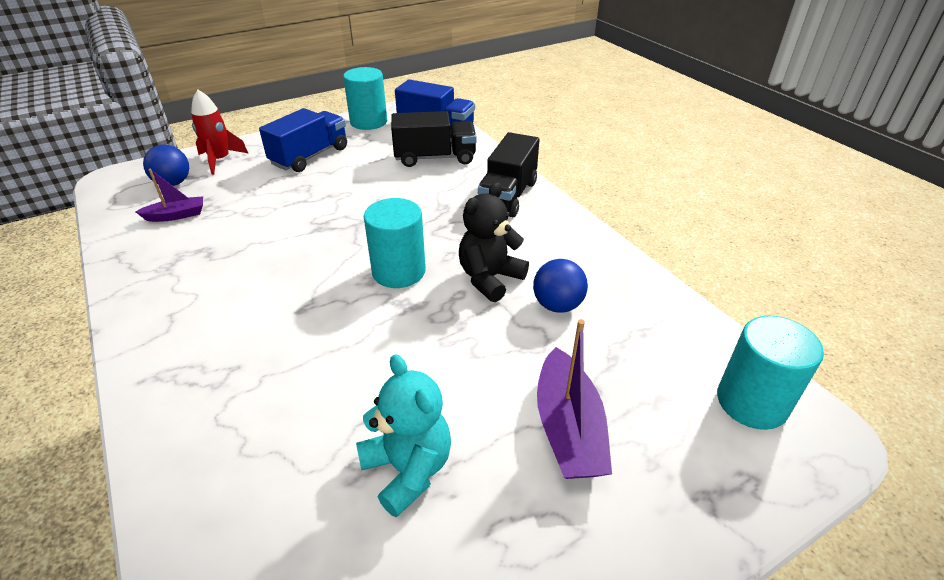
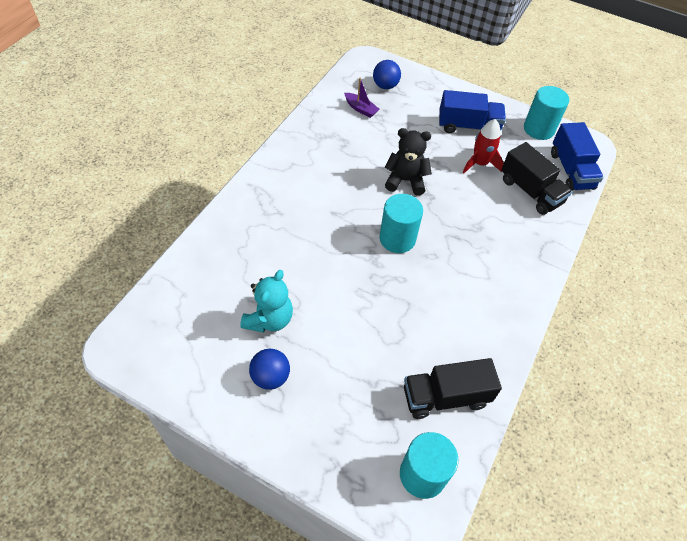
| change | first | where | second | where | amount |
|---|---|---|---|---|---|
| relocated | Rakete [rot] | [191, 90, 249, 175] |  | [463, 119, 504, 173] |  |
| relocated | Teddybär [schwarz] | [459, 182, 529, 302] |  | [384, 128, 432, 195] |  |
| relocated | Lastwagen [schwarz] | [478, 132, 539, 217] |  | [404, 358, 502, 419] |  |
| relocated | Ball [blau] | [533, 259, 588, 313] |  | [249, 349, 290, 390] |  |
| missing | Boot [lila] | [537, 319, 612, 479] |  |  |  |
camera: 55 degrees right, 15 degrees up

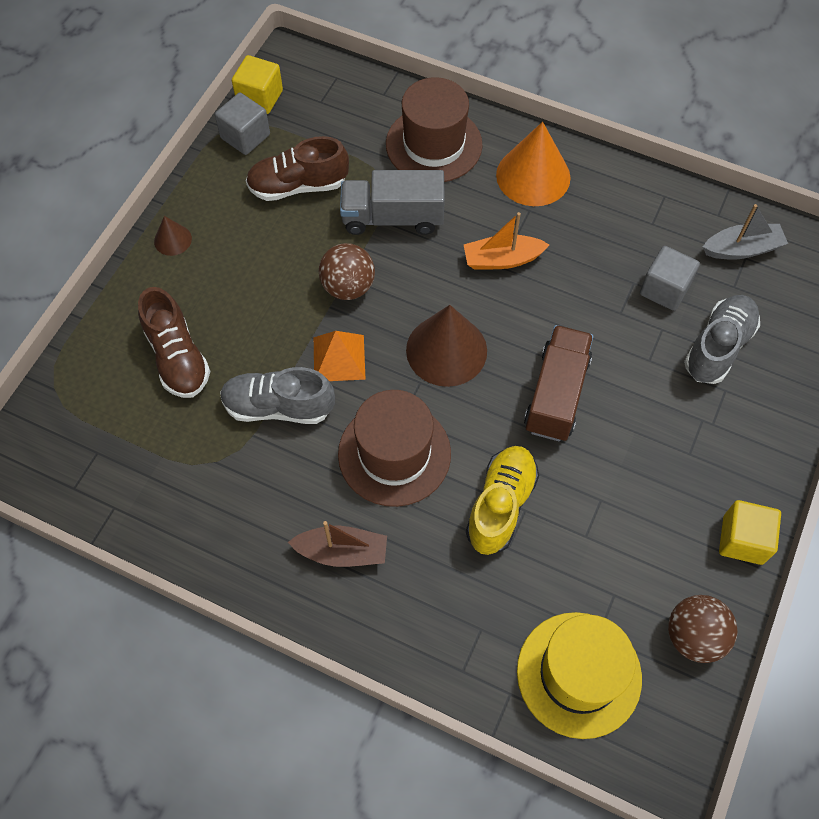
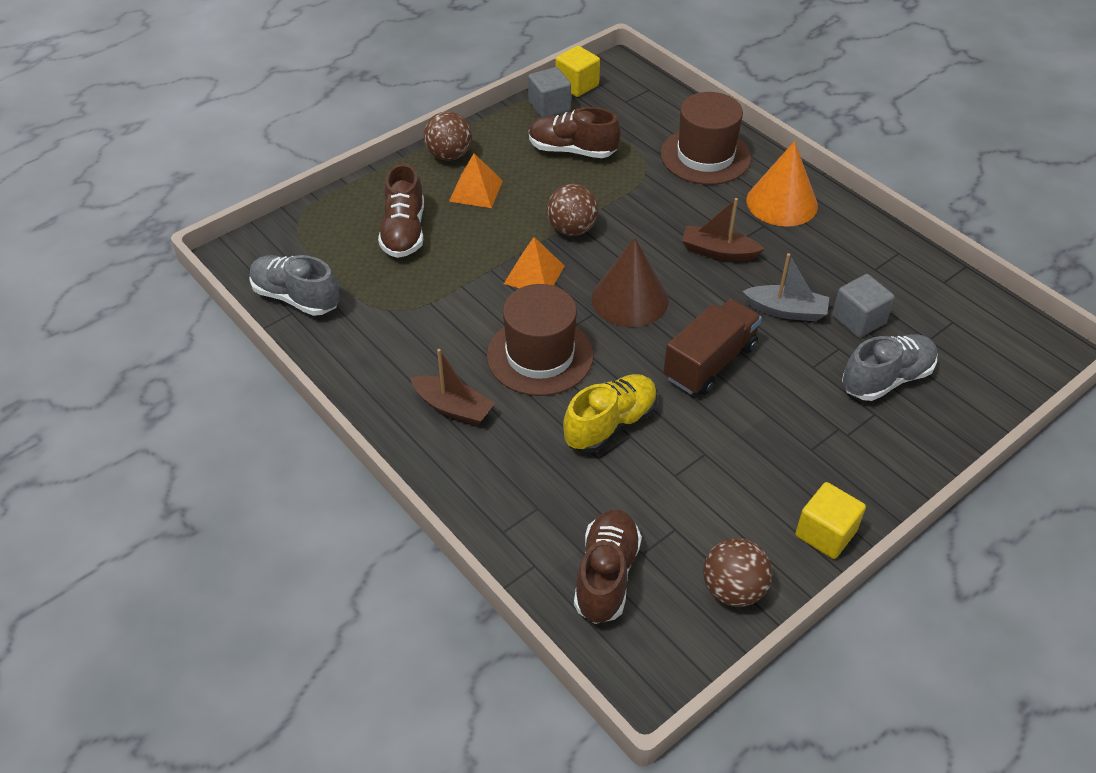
| change | first | where | second | where | amount |
|---|---|---|---|---|---|
| exchanged | Kegel [braun] | [154, 216, 192, 256] | Ball [braun] | [423, 111, 472, 161] |  |
| relocated | Schuh [grau] | [220, 367, 335, 424] |  | [249, 255, 339, 316] |  |
| missing | Lastwagen [grau] | [340, 170, 445, 235] |  |  |  |
| colour | Boot [orange] | [464, 212, 549, 270] | Boot [braun] | [682, 198, 764, 261] |  |
| exchanged | Hut [gelb] | [517, 612, 642, 739] | Schuh [braun] | [574, 509, 642, 624] |  |
| relocated | Boot [grau] | [703, 204, 788, 260] |  | [743, 253, 829, 321] |  |
| appeared |  |  | Pyramide [orange] | [449, 153, 503, 208] |  |
camera: 25 degrees right, 15 degrees down

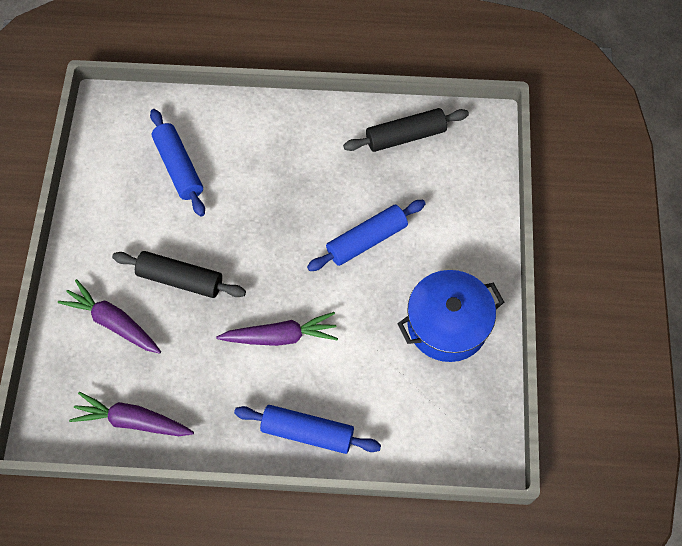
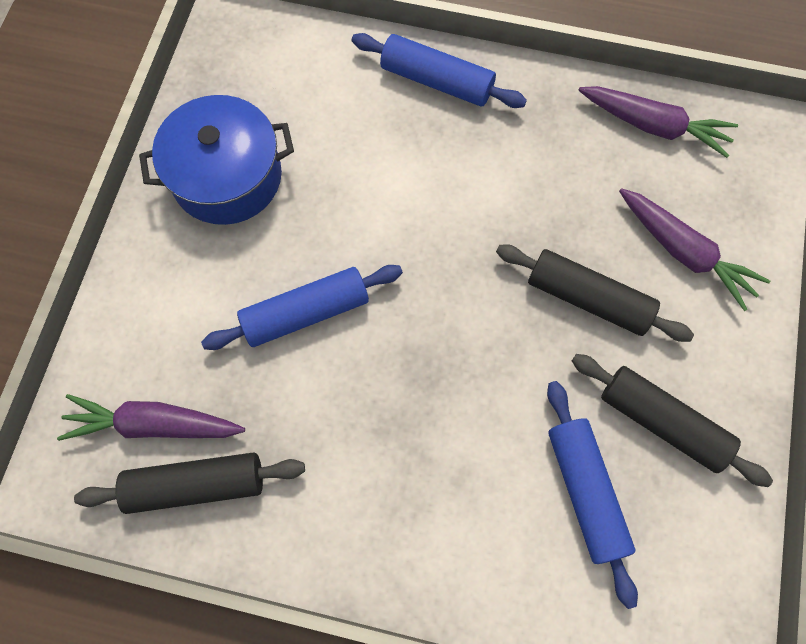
| change | first | where | second | where | amount |
|---|---|---|---|---|---|
| relocated | Karotte [lila] | [216, 312, 338, 346] |  | [57, 394, 245, 441] |  |
| appeared |  |  | Nudelholz [schwarz] | [572, 354, 773, 487] |  |
camera: 170 degrees left, 5 degrees up

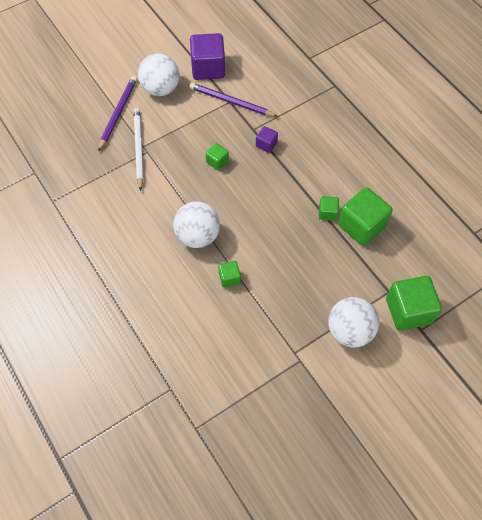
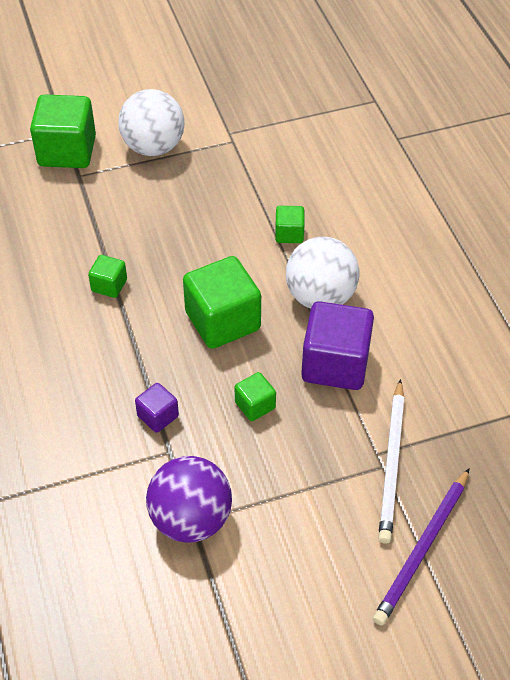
| change | first | where | second | where | amount |
|---|---|---|---|---|---|
| missing | Ball [weiß] | [138, 54, 179, 96] |  |  |  |
| exchanged | Bleistift [lila] | [189, 83, 278, 117] | Ball [lila] | [146, 456, 232, 543] |  |
| relocated | Kubus [lila] | [190, 33, 225, 80] |  | [301, 301, 374, 390] |  |
| relocated | Kubus [grün] | [338, 187, 393, 246] |  | [183, 256, 261, 349] |  |
camera: 165 degrees left, 10 degrees down

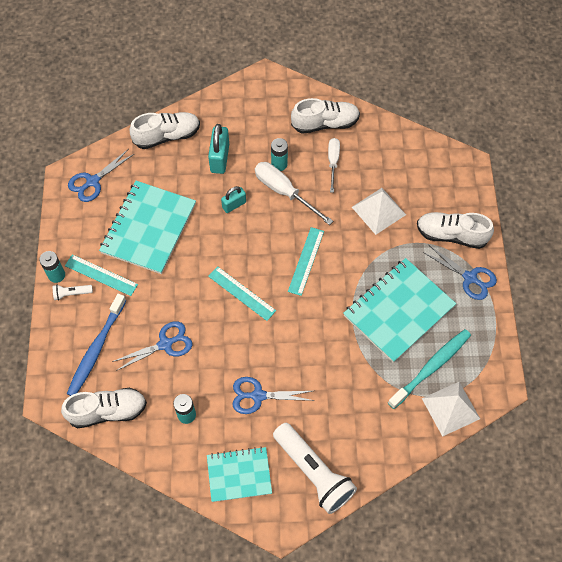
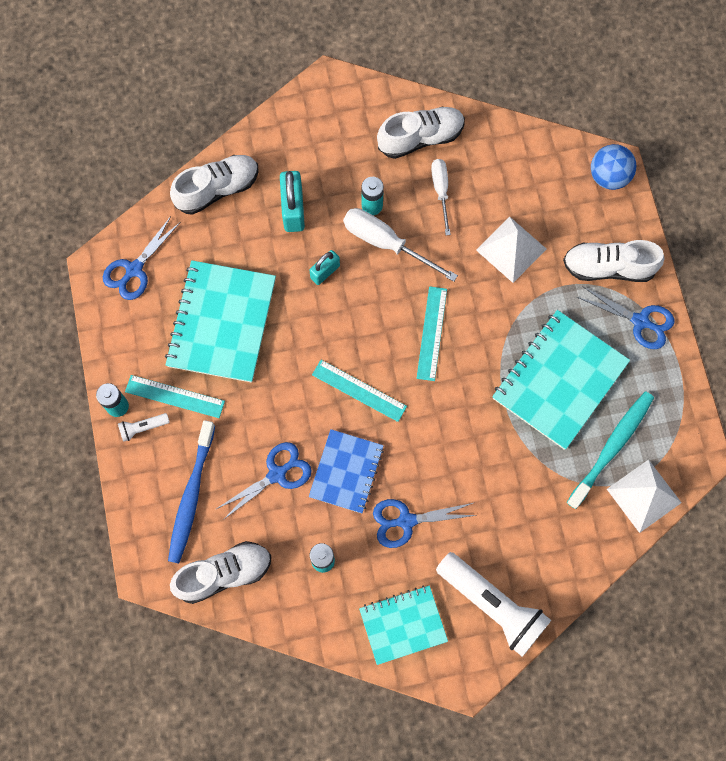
| change | first | where | second | where | amount |
|---|---|---|---|---|---|
| appeared |  |  | Notizbuch [blau] | [309, 429, 384, 513] |  |
| appeared |  |  | Ball [blau] | [591, 144, 636, 190] |  |
camera: 10 degrees left, 10 degrees up

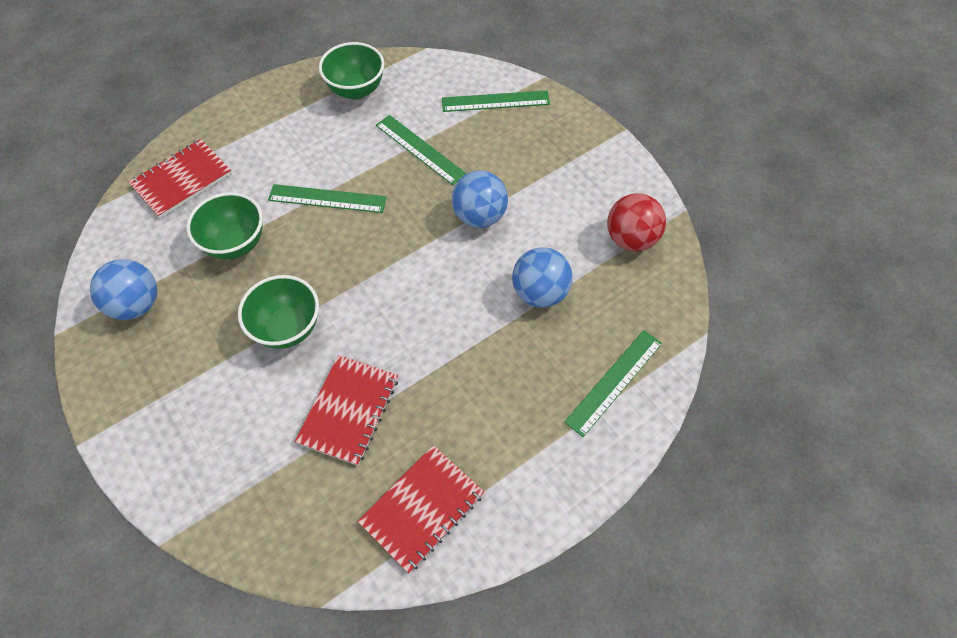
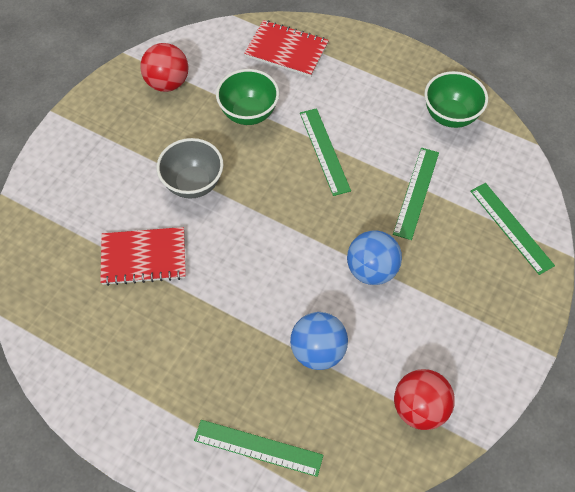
| change | first | where | second | where | amount |
|---|---|---|---|---|---|
| colour | Ball [blau] | [90, 259, 157, 320] | Ball [rot] | [140, 43, 189, 92] |  |
| colour | Schüssel [grün] | [238, 275, 319, 349] | Schüssel [grau] | [157, 138, 223, 199] |  |
| missing | Notizbuch [rot] | [357, 445, 484, 573] |  |  |  |
camera: 65 degrees right, 0 degrees up

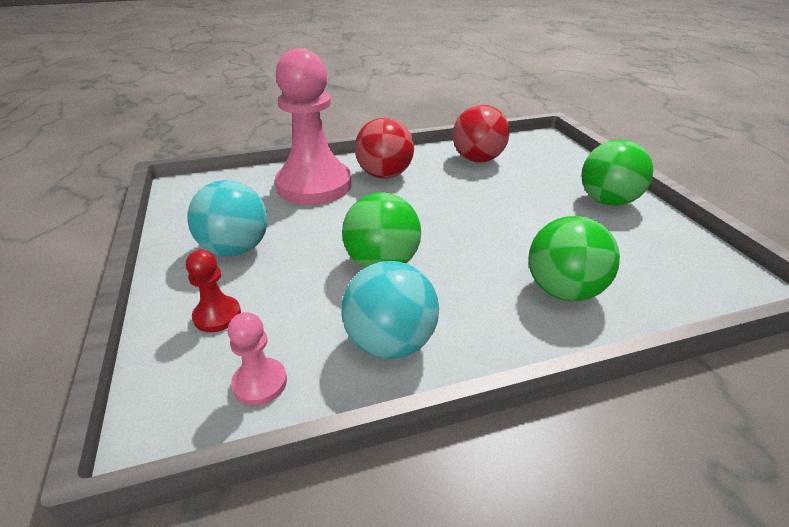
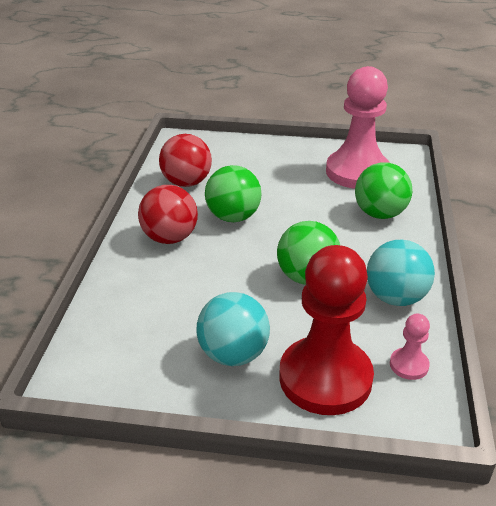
| change | first | where | second | where | amount |
|---|---|---|---|---|---|
| size | Bauer [rot] | [186, 250, 241, 332] |  | [279, 245, 374, 415] | x2.37 |
| relocated | Bauer [rosa] | [275, 48, 352, 205] |  | [326, 66, 390, 189] |  |
| relocated | Ball [grün] | [581, 139, 653, 206] |  | [205, 165, 262, 222] |  |
camera: 65 degrees left, 0 degrees up

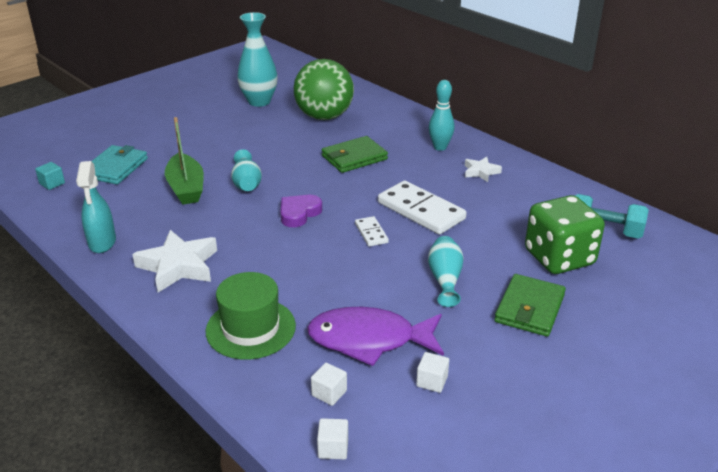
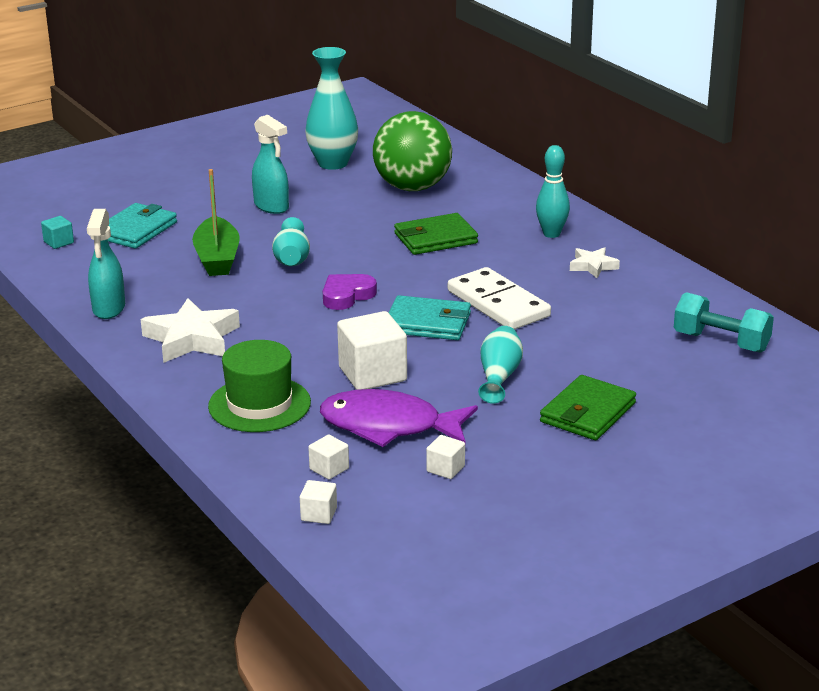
| change | first | where | second | where | amount |
|---|---|---|---|---|---|
| exchanged | Dominostein [weiß] | [355, 216, 389, 247] | Geldbörse [türkis] | [389, 295, 471, 340] |  |
| missing | Spielwürfel [grün] | [525, 195, 605, 274] |  |  |  |
| appeared |  |  | Sprühflasche [türkis] | [252, 115, 289, 214] |  |
| appeared |  |  | Kubus [weiß] | [337, 311, 407, 390] |  |
camera: 10 degrees right, 5 degrees down

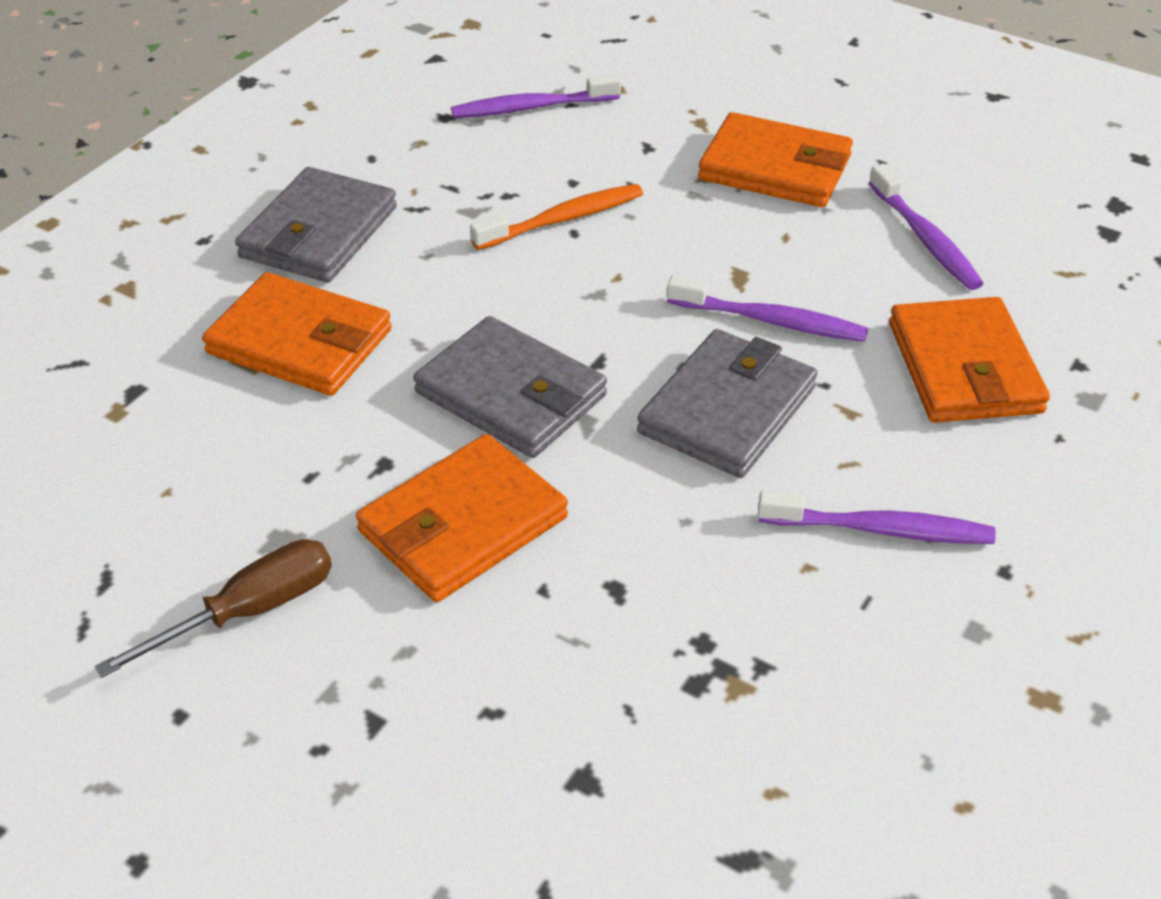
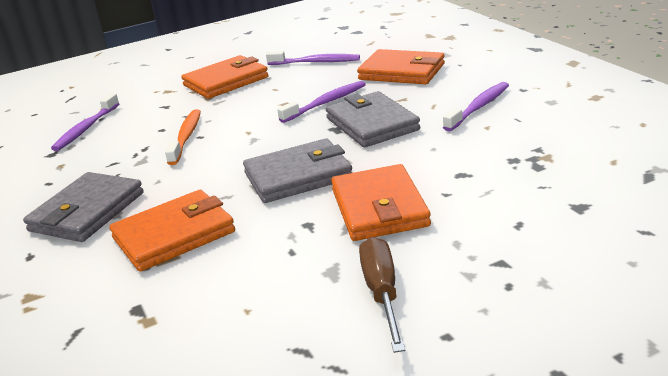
| change | first | where | second | where | amount |
|---|---|---|---|---|---|
| spun | Geldbörse [grau] | [235, 167, 397, 282] |  | [23, 172, 143, 242] | 60 degrees clockwise |
camera: 55 degrees left, 15 degrees down

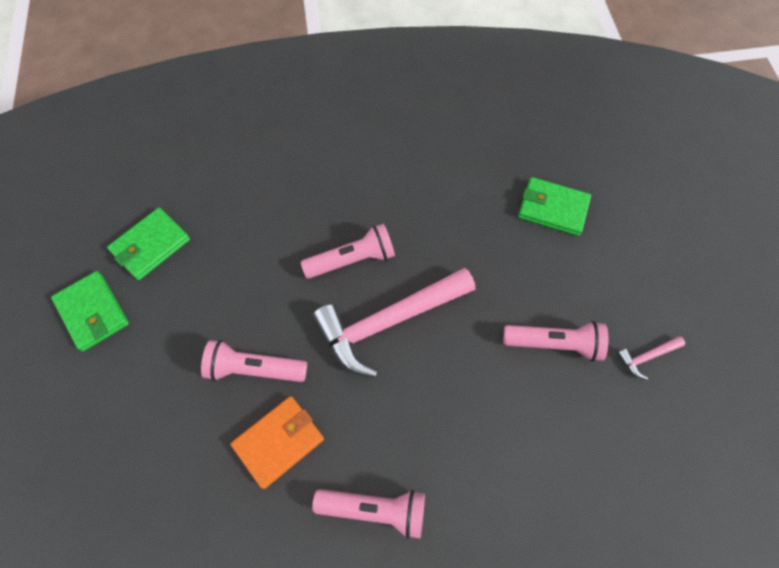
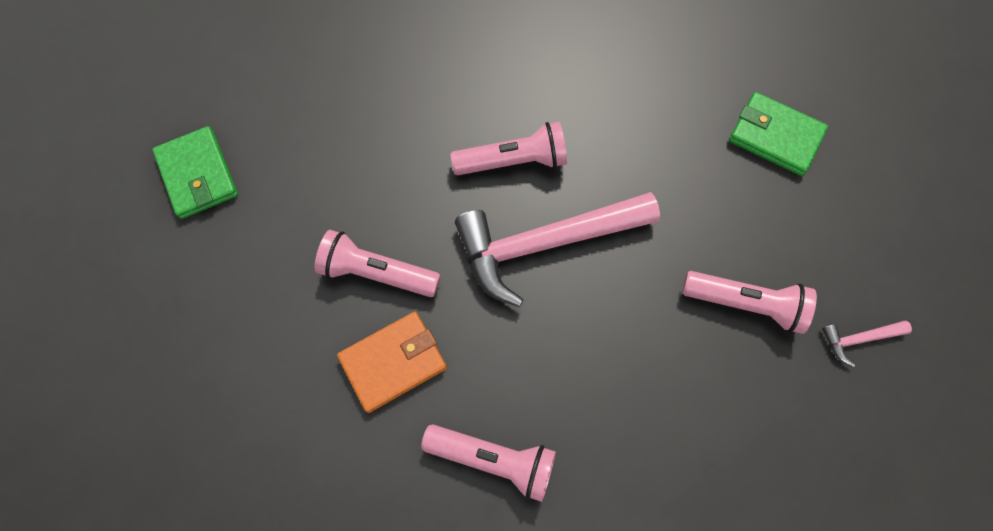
| change | first | where | second | where | amount |
|---|---|---|---|---|---|
| missing | Geldbörse [grün] | [107, 208, 190, 280] |  |  |  |
camera: 10 degrees right, 5 degrees up

